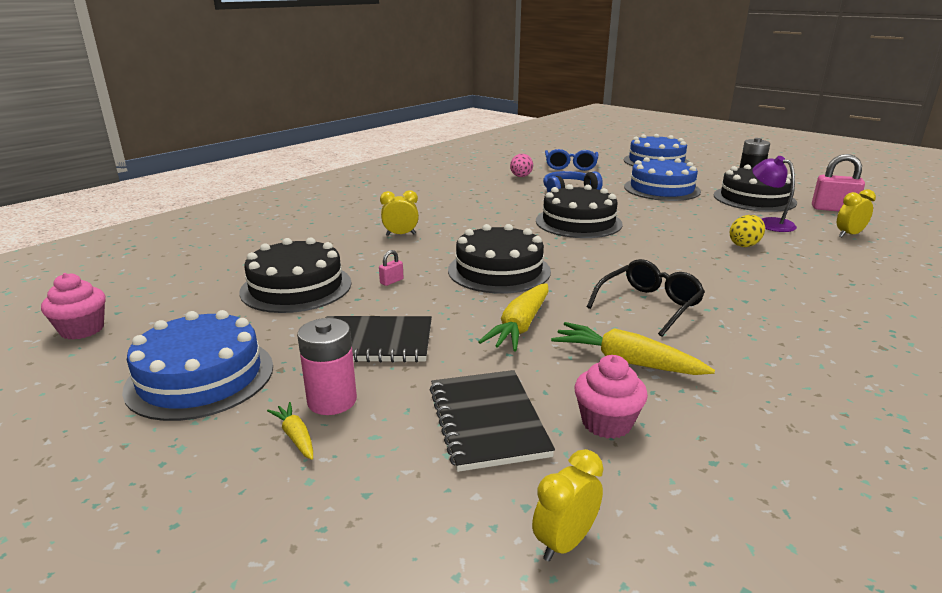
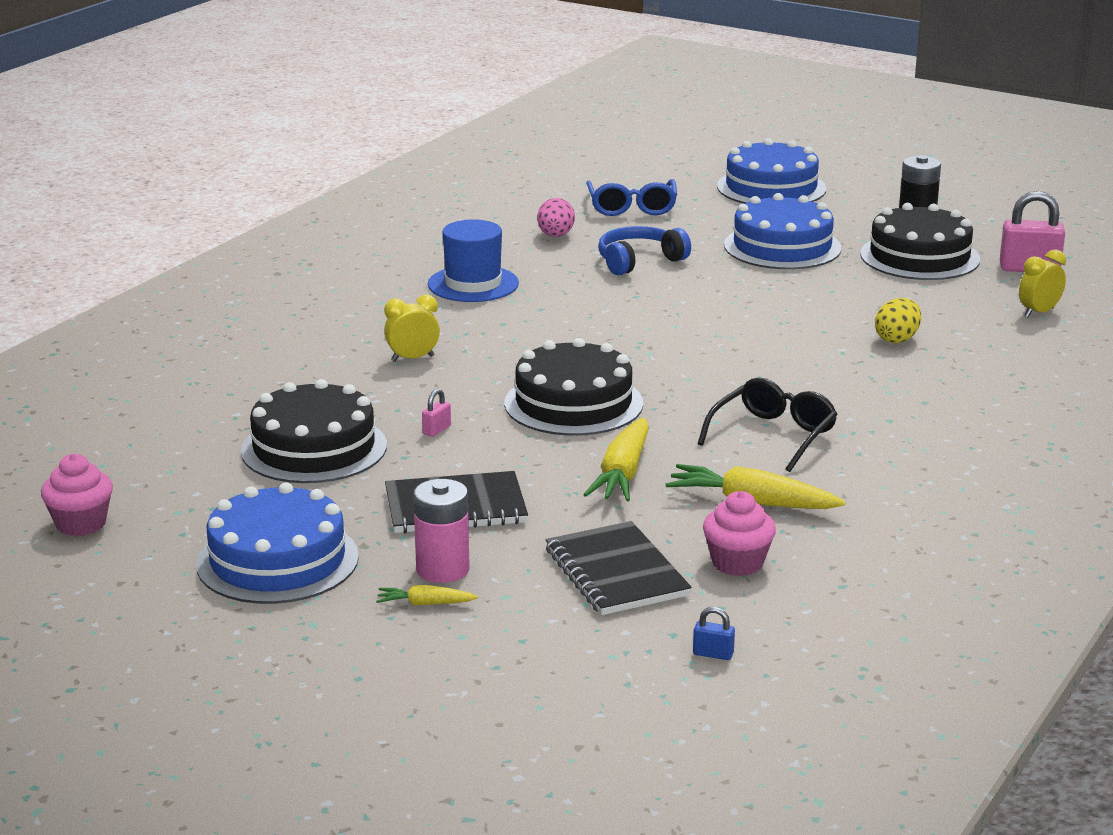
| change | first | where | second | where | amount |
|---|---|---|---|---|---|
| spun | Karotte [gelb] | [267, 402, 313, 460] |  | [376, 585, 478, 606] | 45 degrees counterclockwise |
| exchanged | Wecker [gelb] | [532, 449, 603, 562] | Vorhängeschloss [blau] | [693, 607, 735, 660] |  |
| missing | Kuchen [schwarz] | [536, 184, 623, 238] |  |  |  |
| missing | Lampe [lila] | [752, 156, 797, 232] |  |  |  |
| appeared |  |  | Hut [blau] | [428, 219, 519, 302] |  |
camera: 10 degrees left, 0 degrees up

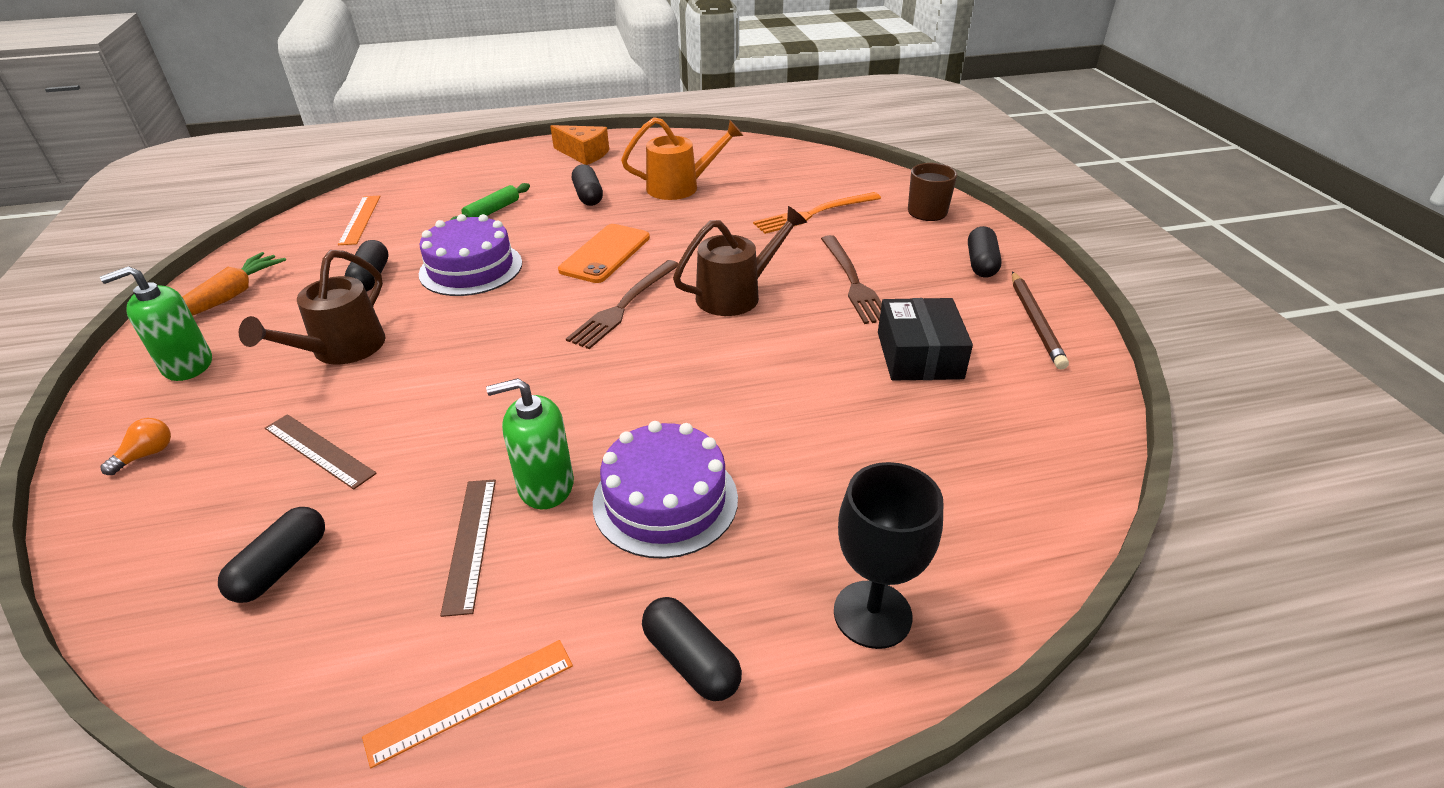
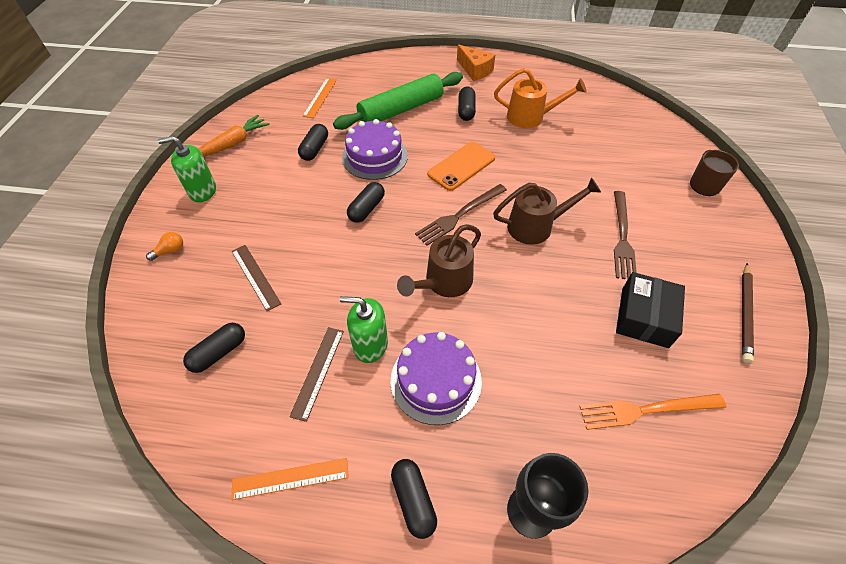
| change | first | where | second | where | amount |
|---|---|---|---|---|---|
| relocated | Gießkanne [braun] | [239, 250, 385, 365] |  | [397, 224, 481, 297] |  |
| size | Nudelholz [grün] | [450, 183, 530, 220] |  | [333, 72, 463, 130] | x2.15 |
| relocated | Gabel [orange] | [753, 192, 881, 234] |  | [579, 394, 726, 430] |  |
| relocated | Kapsel [schwarz] | [968, 226, 1002, 278] |  | [347, 182, 385, 223] |  |
camera: 20 degrees right, 15 degrees up

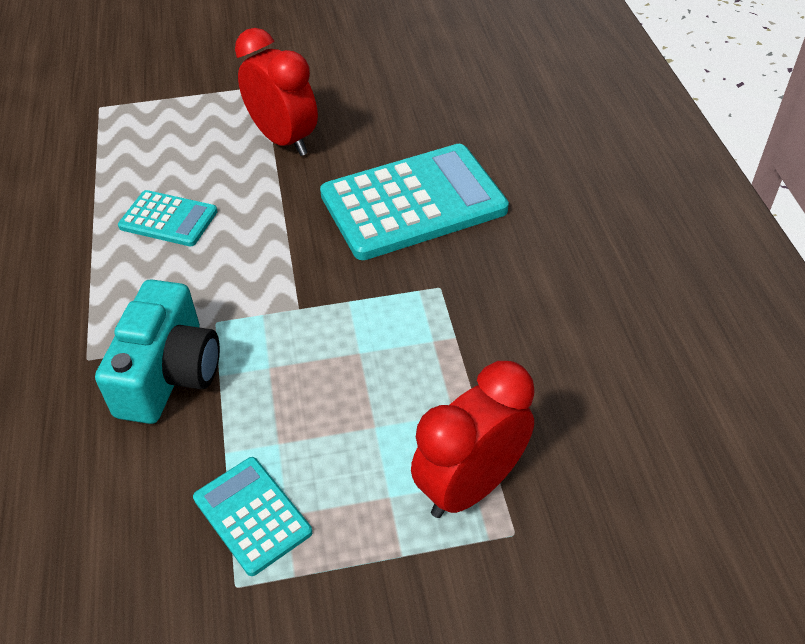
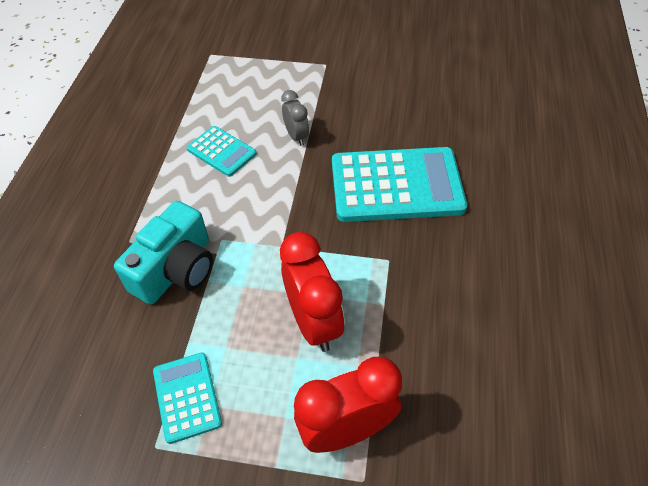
| change | first | where | second | where | amount |
|---|---|---|---|---|---|
| relocated | Wecker [rot] | [235, 28, 318, 156] |  | [280, 232, 345, 352] |  |
| appeared |  |  | Wecker [grau] | [281, 90, 309, 146] |  |
camera: 20 degrees right, 5 degrees up

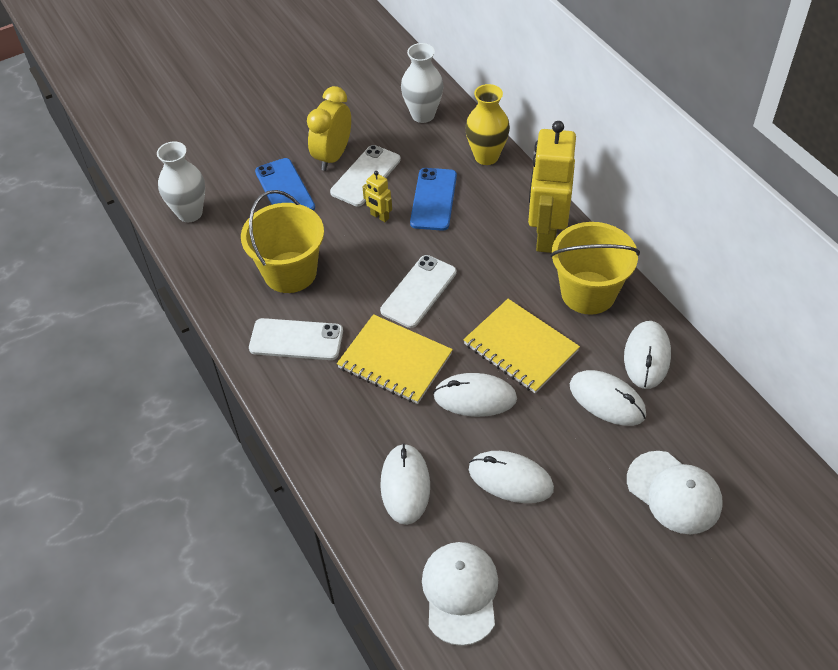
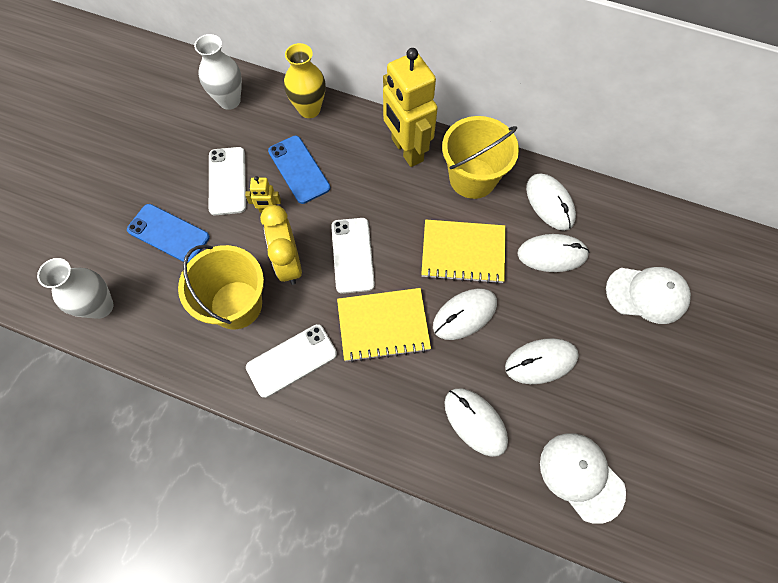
| change | first | where | second | where | amount |
|---|---|---|---|---|---|
| relocated | Wecker [gelb] | [307, 86, 351, 171] |  | [260, 205, 302, 285] |  |
camera: 40 degrees left, 15 degrees up

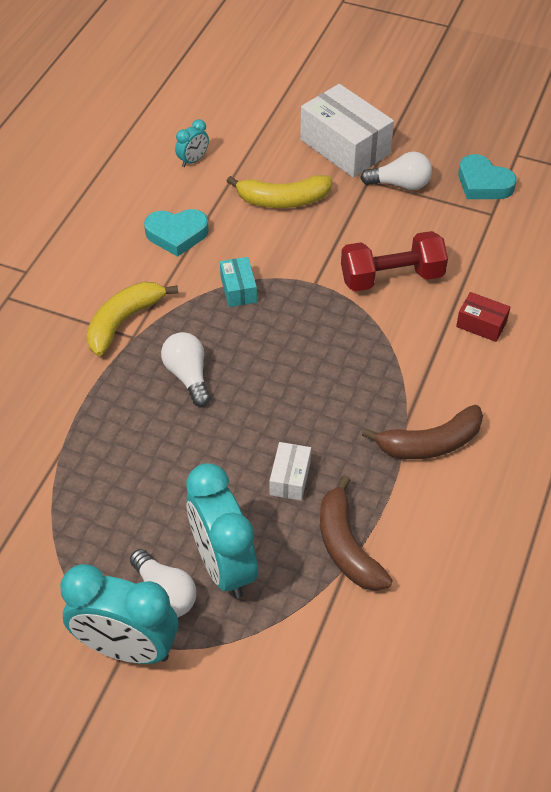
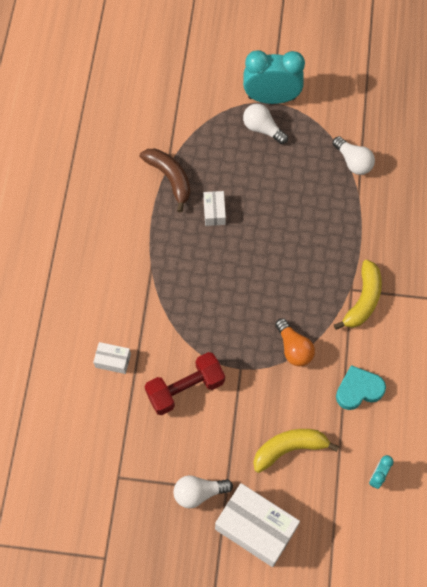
| change | first | where | second | where | amount |
|---|---|---|---|---|---|
| relocated | Glühbirne [weiß] | [161, 332, 210, 407] |  | [332, 136, 375, 175] |  |
| missing | Wecker [türkis] | [186, 463, 258, 598] |  |  |  |
| exchanged | Schachtel [türkis] | [220, 257, 257, 307] | Glühbirne [orange] | [275, 318, 315, 366] |  |
| missing | Banane [braun] | [362, 405, 483, 459] |  |  |  |
| colour | Schachtel [rot] | [456, 292, 510, 342] | Schachtel [weiß] | [93, 342, 131, 374] |  |
| missing | Herz [türkis] | [458, 154, 516, 199] |  |  |  |
camera: 165 degrees right, 15 degrees up

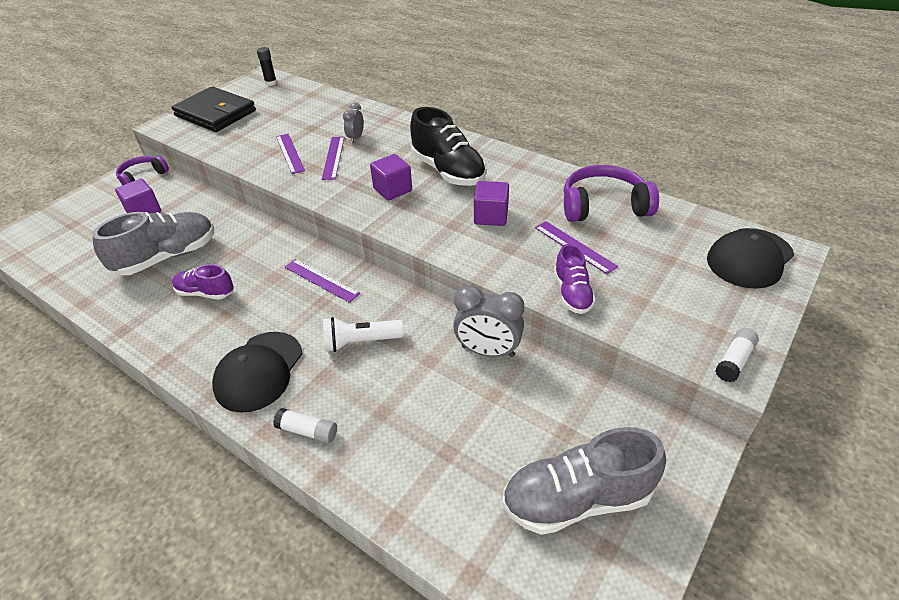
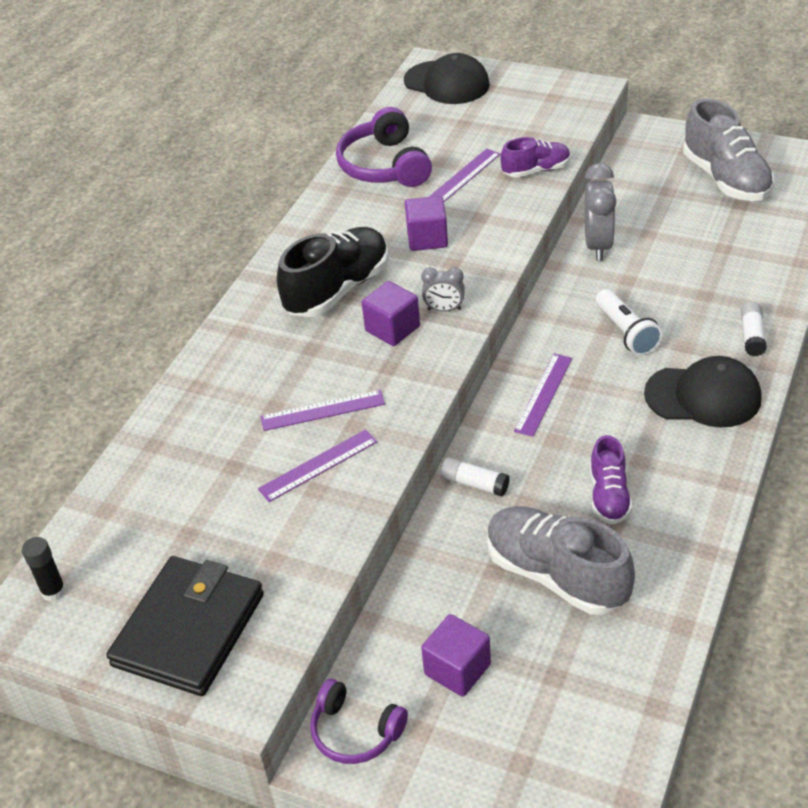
| change | first | where | second | where | amount |
|---|---|---|---|---|---|
| relocated | Wecker [grau] | [343, 103, 364, 143] |  | [421, 267, 465, 312] |  |
| relocated | Klebestift [weiß] | [715, 328, 759, 382] |  | [441, 457, 510, 497] |  |
camera: 100 degrees left, 0 degrees up

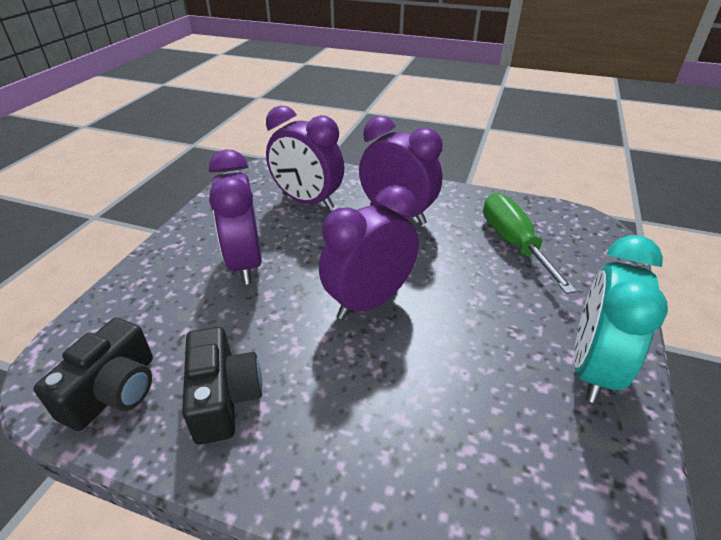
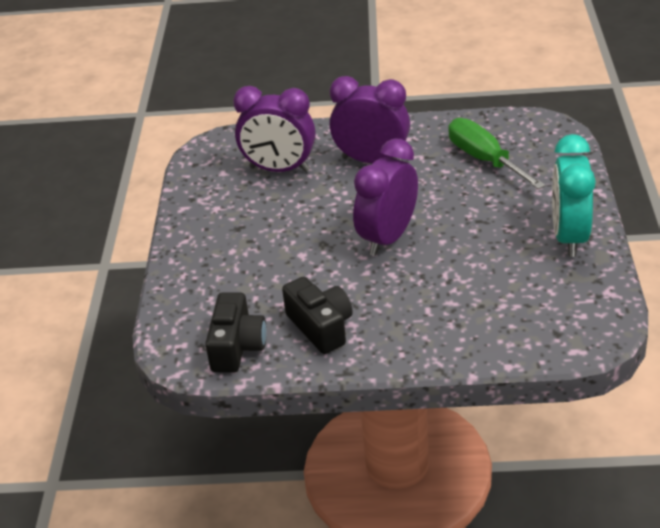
| change | first | where | second | where | amount |
|---|---|---|---|---|---|
| missing | Wecker [lila] | [209, 150, 262, 285] |  |  |  |
camera: 15 degrees left, 0 degrees up

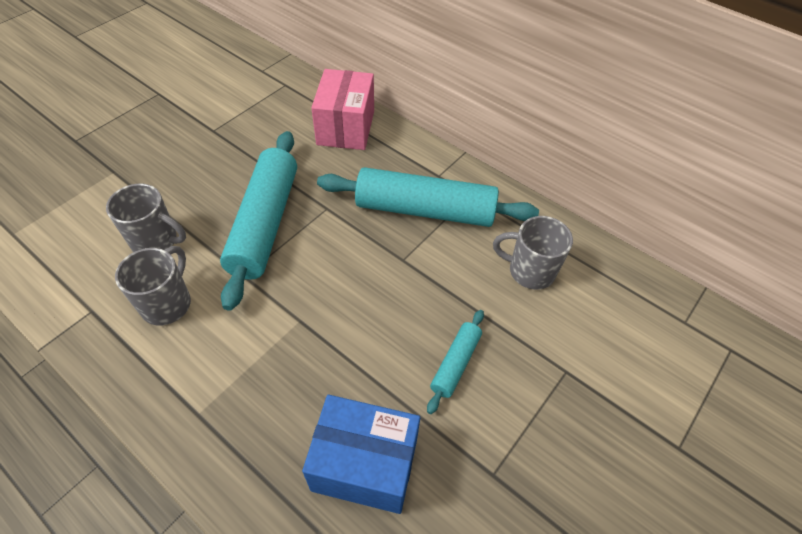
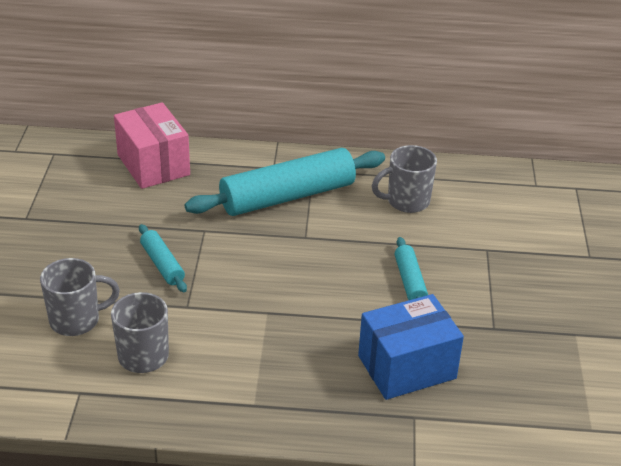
| change | first | where | second | where | amount |
|---|---|---|---|---|---|
| size | Nudelholz [türkis] | [220, 131, 297, 311] |  | [139, 224, 187, 292] | x0.48 |
camera: 35 degrees left, 15 degrees down

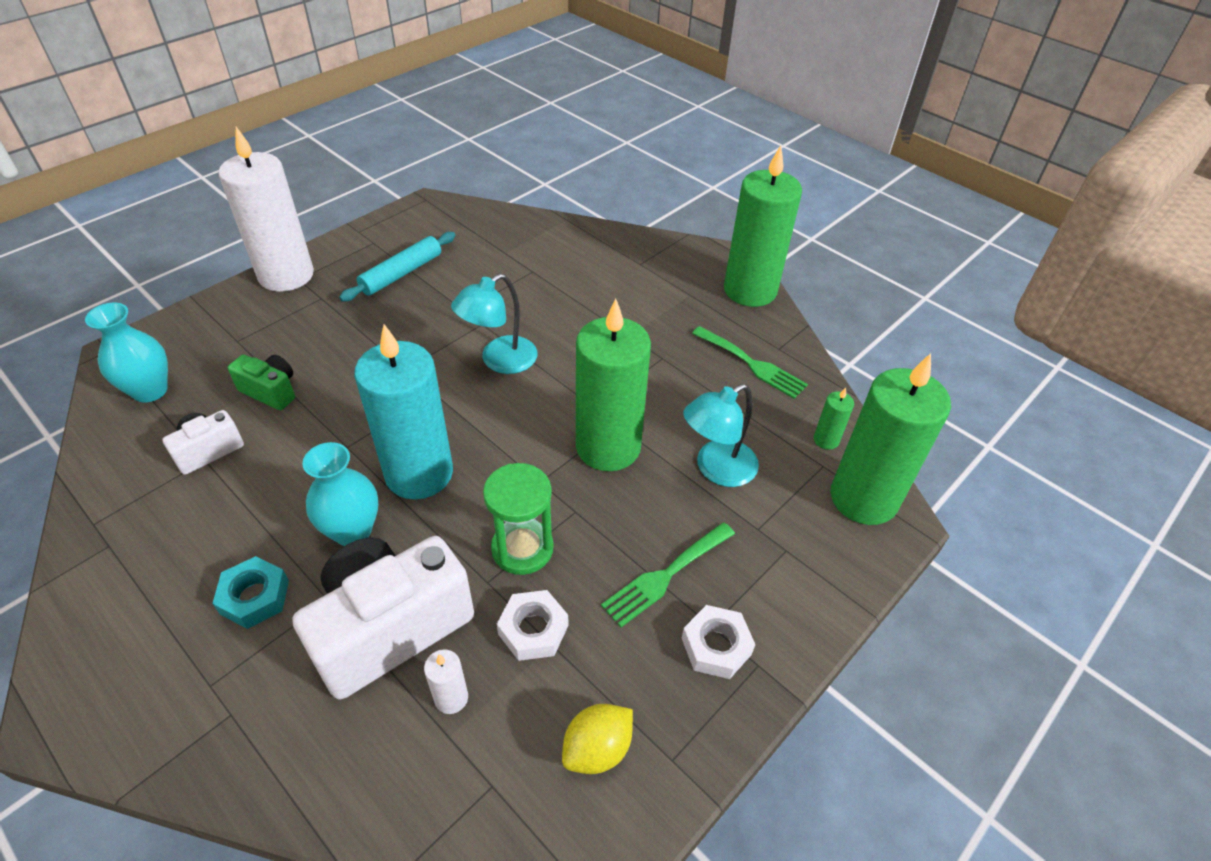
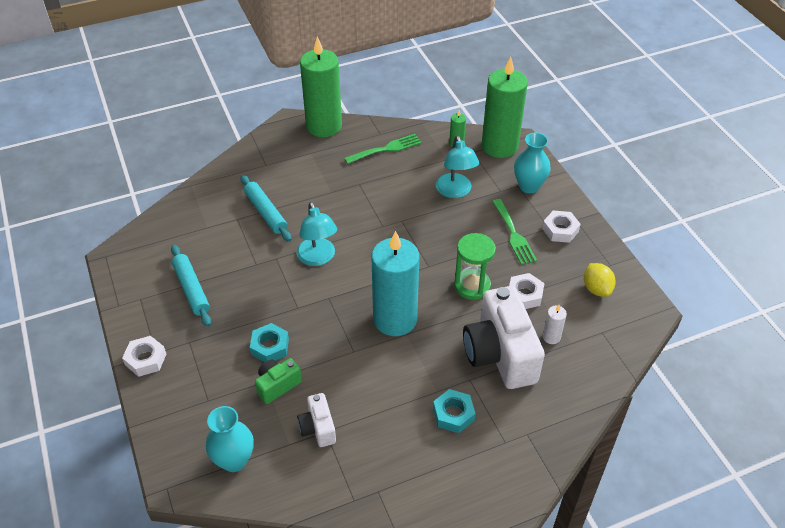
| change | first | where | second | where | amount |
|---|---|---|---|---|---|
| exchanged | Kerze [weiß] | [218, 127, 314, 292] | Sechskantmutter [weiß] | [122, 336, 166, 377] |  |
| relocated | Vase [türkis] | [302, 442, 378, 546] |  | [514, 133, 551, 193] |  |
| missing | Kerze [grün] | [576, 299, 651, 471] |  |  |  |
| appeared |  |  | Nudelholz [türkis] | [241, 175, 292, 242] |  |
| appeared |  |  | Sechskantmutter [türkis] | [250, 323, 289, 362] |  |
camera: 65 degrees left, 0 degrees up

